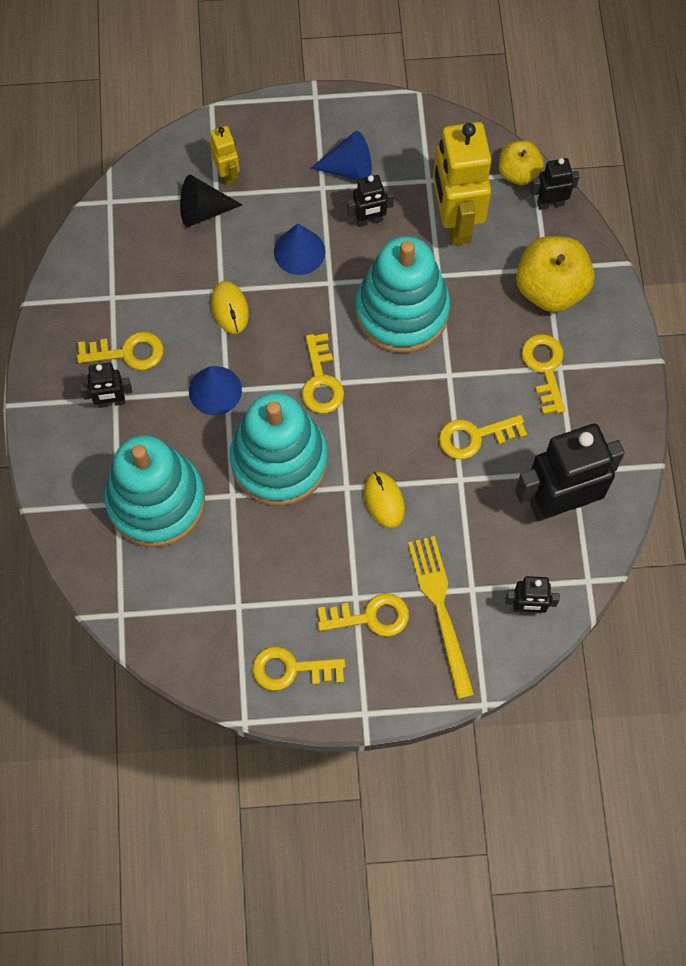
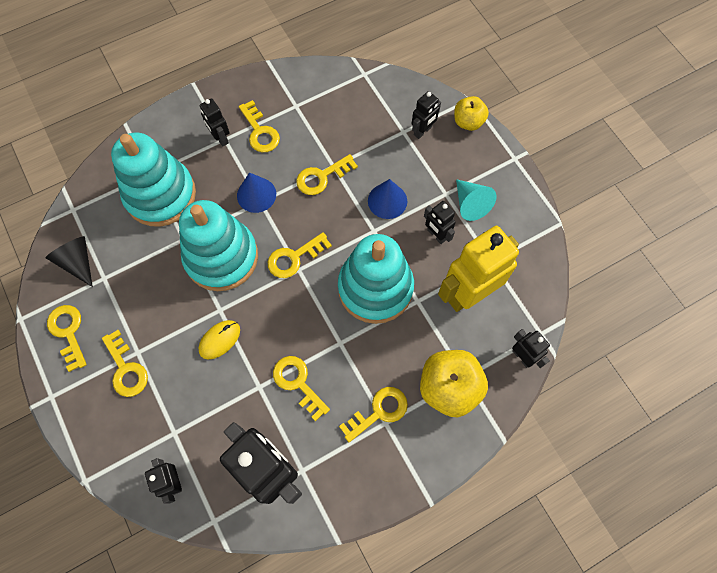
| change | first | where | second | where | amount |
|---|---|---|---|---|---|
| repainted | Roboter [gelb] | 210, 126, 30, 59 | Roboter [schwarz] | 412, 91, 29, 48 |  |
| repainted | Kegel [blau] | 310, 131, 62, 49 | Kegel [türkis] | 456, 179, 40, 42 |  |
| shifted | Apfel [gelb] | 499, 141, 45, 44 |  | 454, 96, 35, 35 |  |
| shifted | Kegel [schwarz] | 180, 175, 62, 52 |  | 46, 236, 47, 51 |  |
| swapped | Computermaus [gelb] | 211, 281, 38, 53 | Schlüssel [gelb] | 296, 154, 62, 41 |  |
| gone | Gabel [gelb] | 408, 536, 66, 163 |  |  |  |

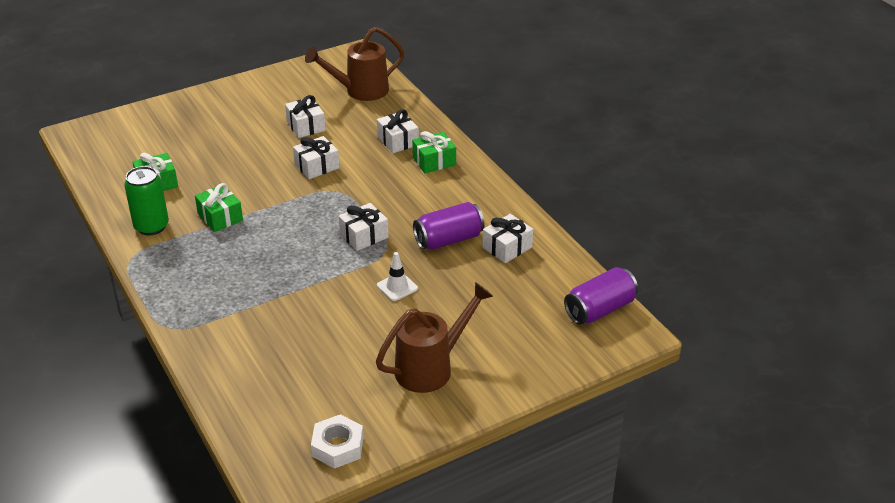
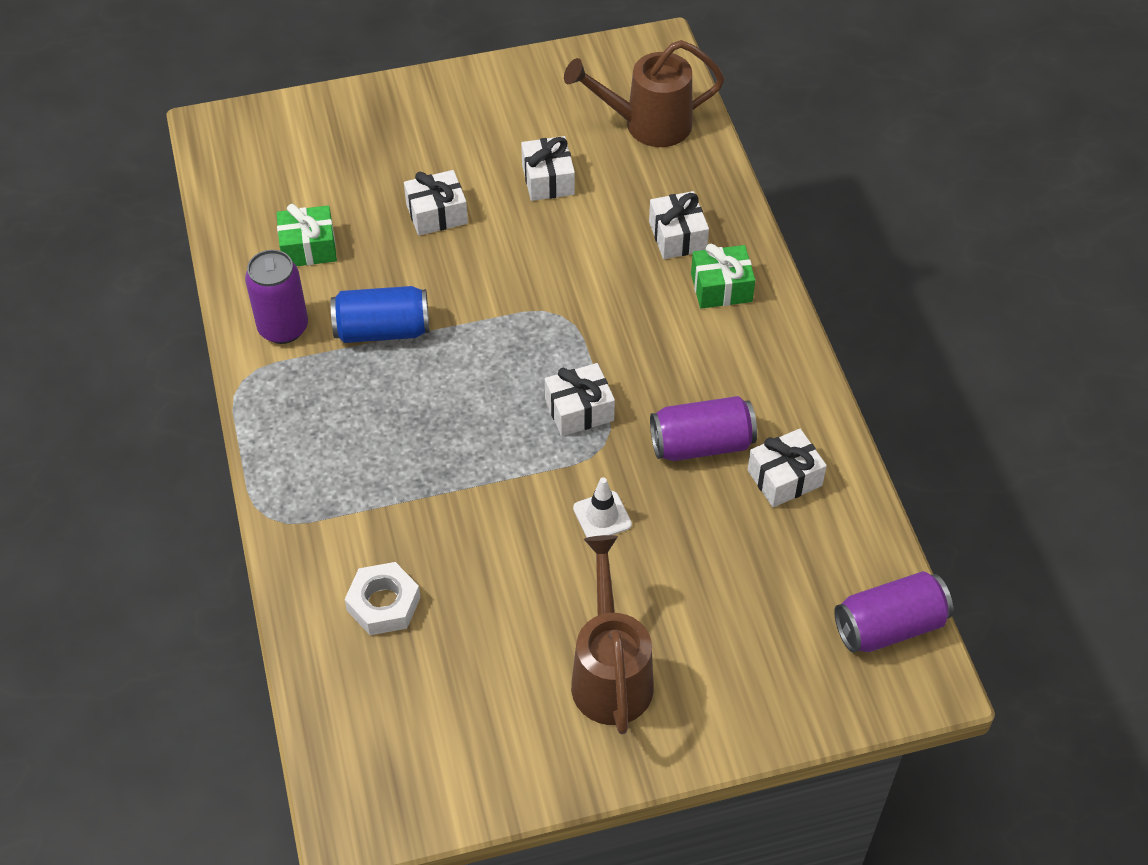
| change | first | where | second | where | amount |
|---|---|---|---|---|---|
| shifted | Geschenk [weiß] | 293, 136, 46, 43 |  | 404, 170, 64, 66 |  |
| repainted | Dose [grün] | 124, 166, 45, 70 | Dose [lila] | 245, 250, 63, 94 |  |
| swapped | Geschenk [grün] | 195, 183, 48, 49 | Dose [blau] | 330, 286, 99, 57 |  |
| rotated | Gießkanne [braun] | 376, 282, 117, 111 |  | 571, 535, 83, 199 | 75 degrees counterclockwise |
| shifted | Sechskantmutter [weiß] | 311, 414, 53, 55 |  | 344, 562, 77, 73 |  |

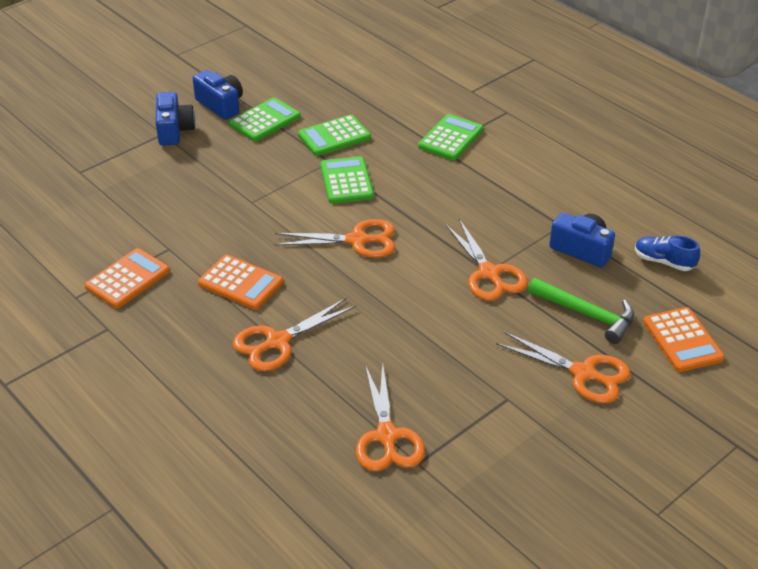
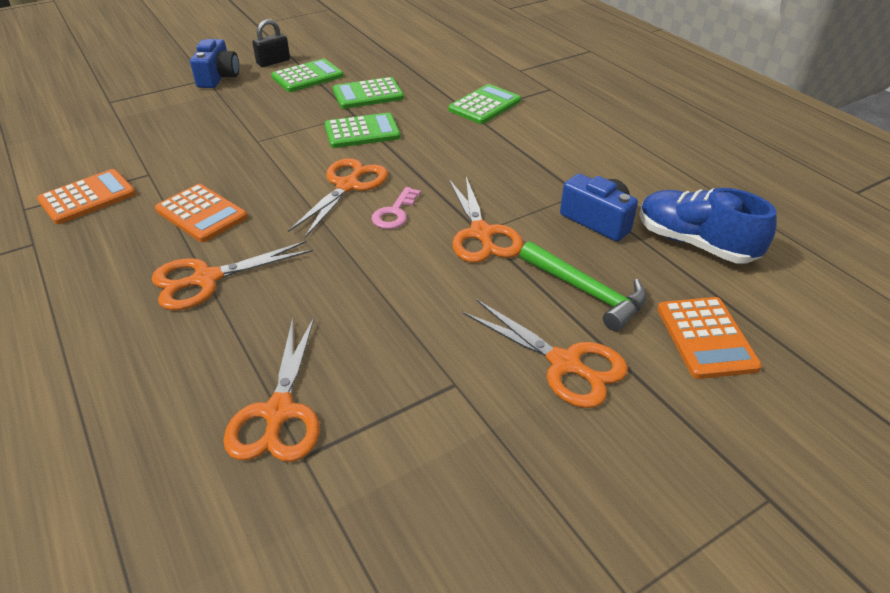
| change | first | where | second | where | amount |
|---|---|---|---|---|---|
| swapped | Kamera [blau] | 193, 70, 50, 50 | Vorhängeschloss [schwarz] | 252, 19, 38, 48 |  |
| rotated | Taschenrechner [grün] | 320, 156, 54, 48 |  | 325, 113, 76, 35 | 75 degrees clockwise |
| rotated | Schere [orange] | 274, 219, 121, 39 |  | 288, 158, 100, 80 | 75 degrees counterclockwise |
| scaled | Schuh [blau] | 635, 235, 65, 36 |  | 639, 188, 138, 76 | x1.65 |
| new |  |  | Schlüssel [rosa] | 372, 187, 49, 42 |  |

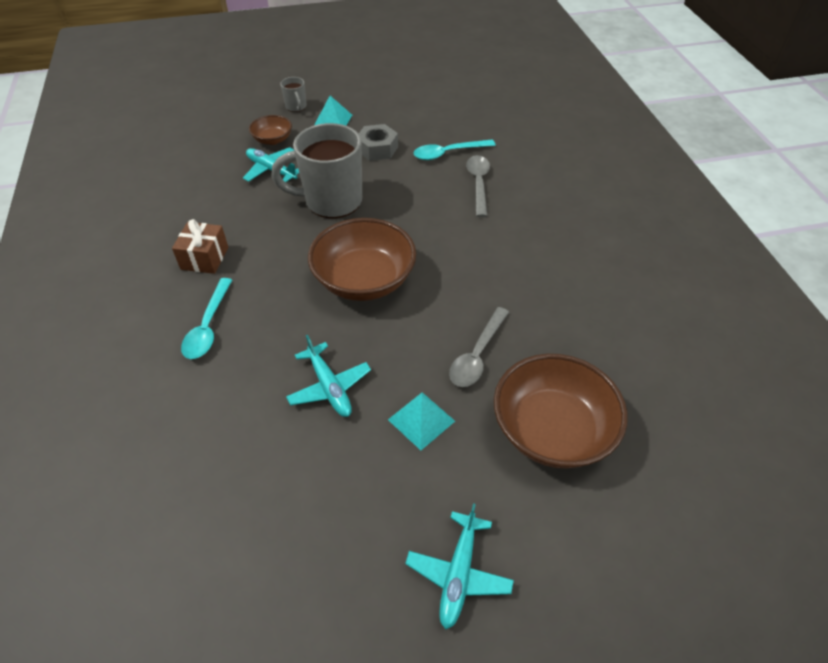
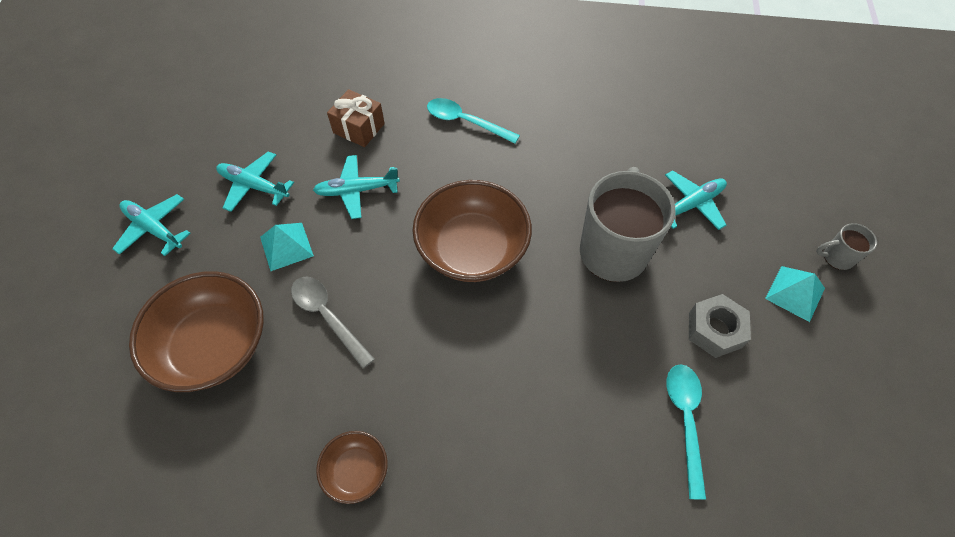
| change | first | where | second | where | amount |
|---|---|---|---|---|---|
| shifted | Schüssel [braun] | 249, 115, 43, 30 |  | 316, 431, 72, 73 |  |
| gone | Löffel [grau] | 466, 155, 24, 62 |  |  |  |
| shifted | Geschenk [braun] | 172, 219, 56, 55 |  | 327, 89, 58, 58 |  |
| new |  |  | Flugzeug [türkis] | 216, 151, 78, 61 |  |

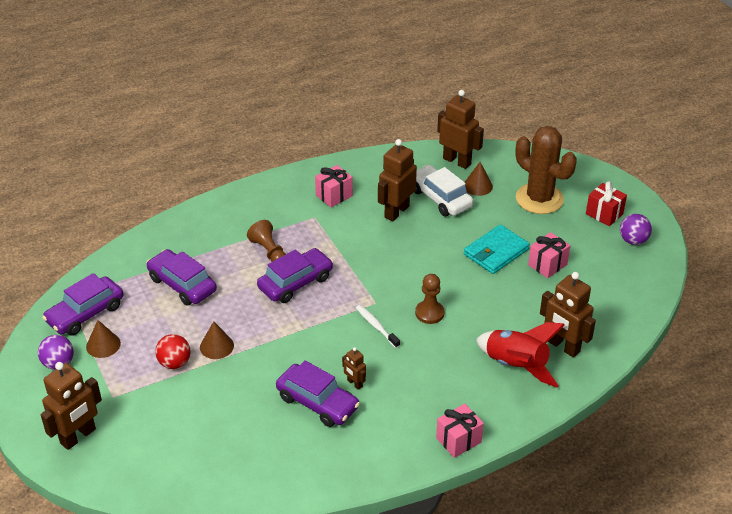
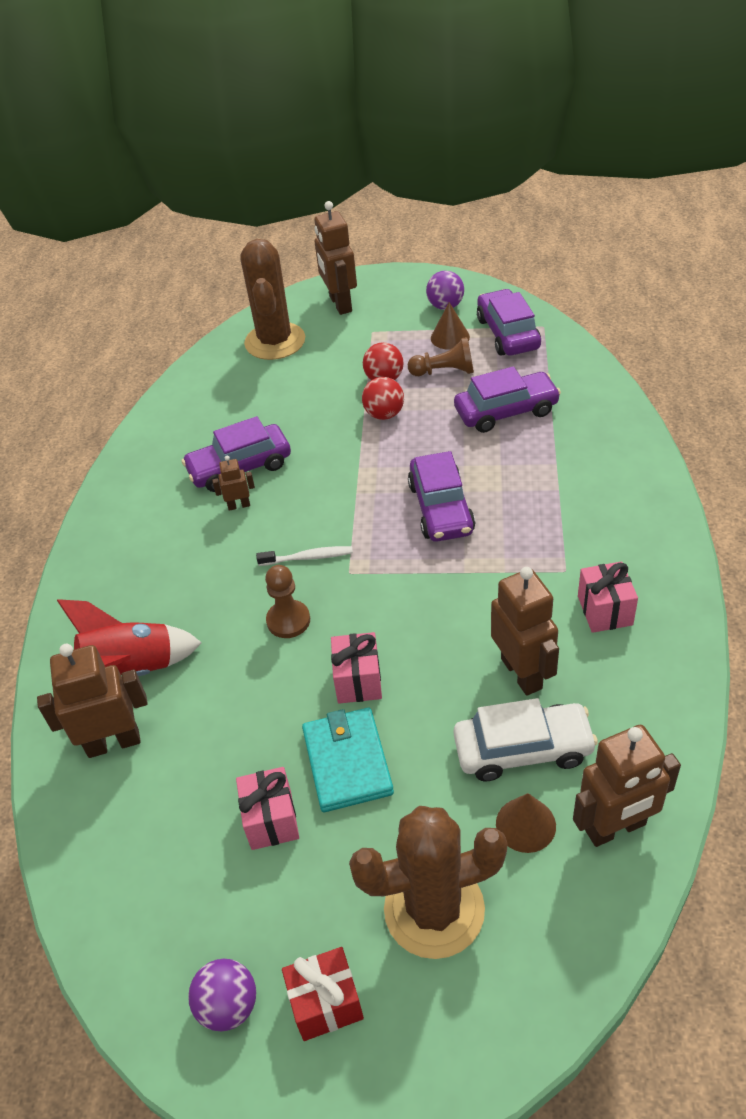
| change | first | where | second | where | amount |
|---|---|---|---|---|---|
| shifted | Bauer [braun] | 247, 220, 39, 42 |  | 408, 337, 66, 39 |  |
| swapped | Kegel [braun] | 200, 321, 34, 38 | Ball [rot] | 362, 377, 42, 43 |  |
| shifted | Geschenk [rosa] | 436, 404, 48, 54 |  | 331, 632, 51, 72 |  |
| new |  |  | Kaktus [braun] | 241, 239, 64, 121 |  |

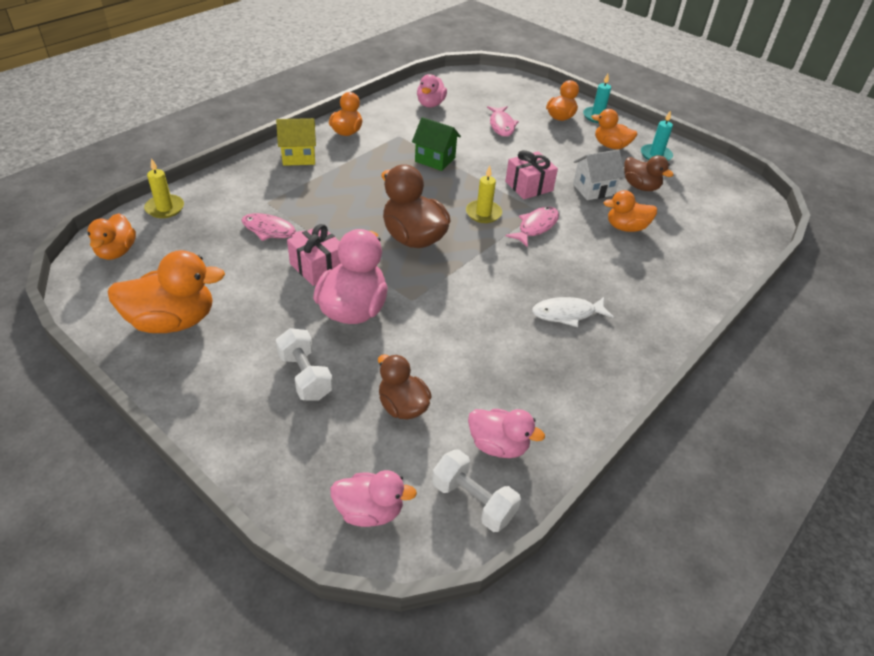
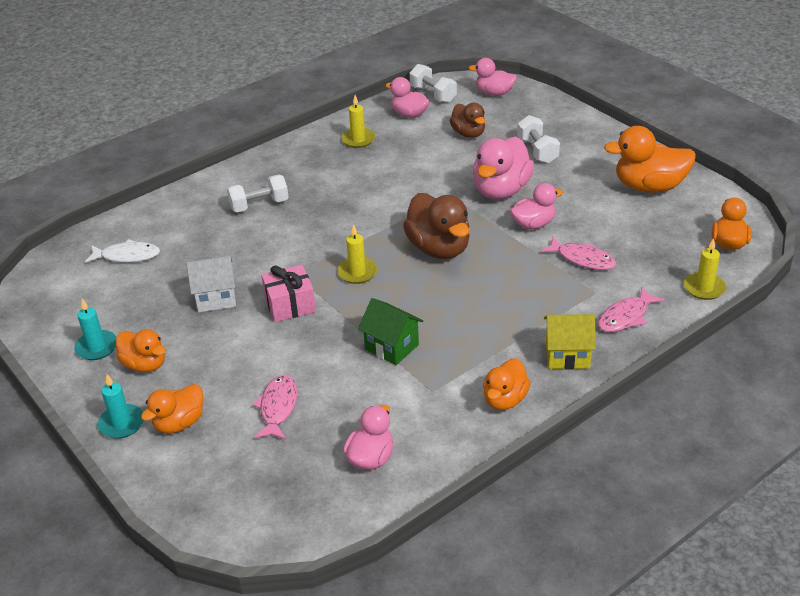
| change | first | where | second | where | amount |
|---|---|---|---|---|---|
| gone | Ente [braun] | 624, 155, 50, 36 |  |  |  |
| gone | Ente [orange] | 604, 190, 53, 42 |  |  |  |
| shifted | Fisch [rosa] | 506, 207, 53, 40 |  | 598, 287, 67, 45 |  |
| swapped | Geschenk [rosa] | 287, 224, 54, 62 | Ente [rosa] | 510, 183, 53, 46 |  |
| shifted | Fisch [weiß] | 532, 297, 82, 30 |  | 85, 239, 75, 24 |  |
| new |  |  | Kerze [gelb] | 341, 95, 34, 53 |  |
| new |  |  | Hantel [weiß] | 227, 175, 62, 37 |  |

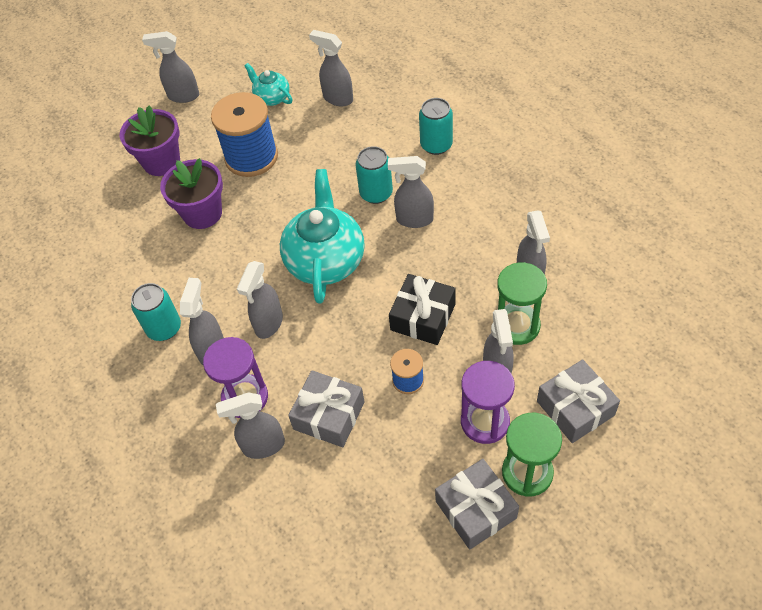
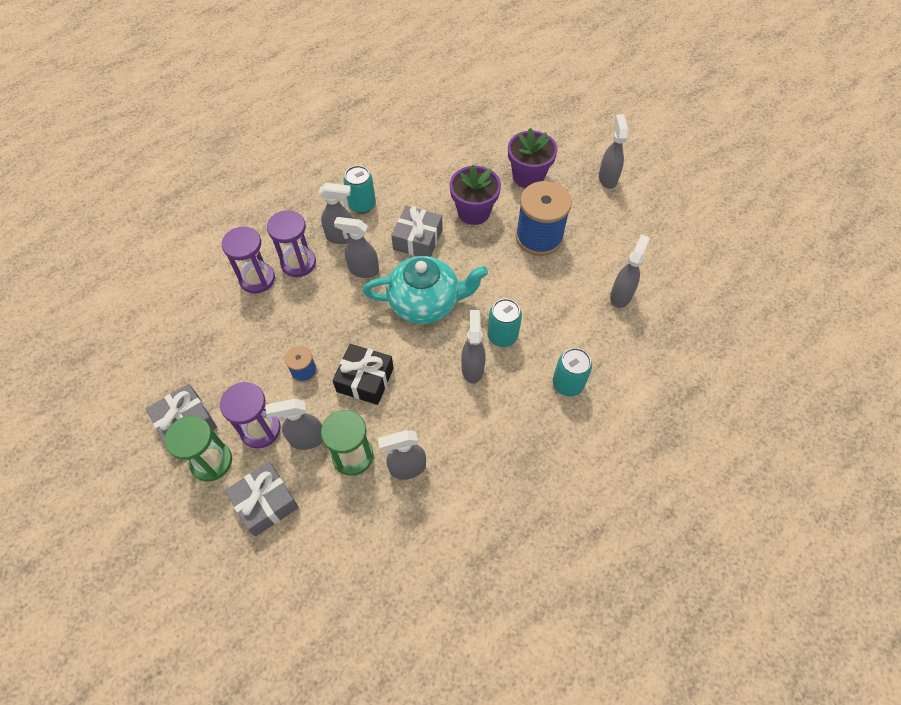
| change | first | where | second | where | amount |
|---|---|---|---|---|---|
| gone | Teekanne [türkis] | 245, 63, 48, 43 |  |  |  |
| shifted | Geschenk [grau] | 288, 370, 77, 77 |  | 391, 206, 51, 51 |  |
| swapped | Sprühflasche [grau] | 216, 393, 69, 66 | Sanduhr [lila] | 222, 227, 53, 67 |  |

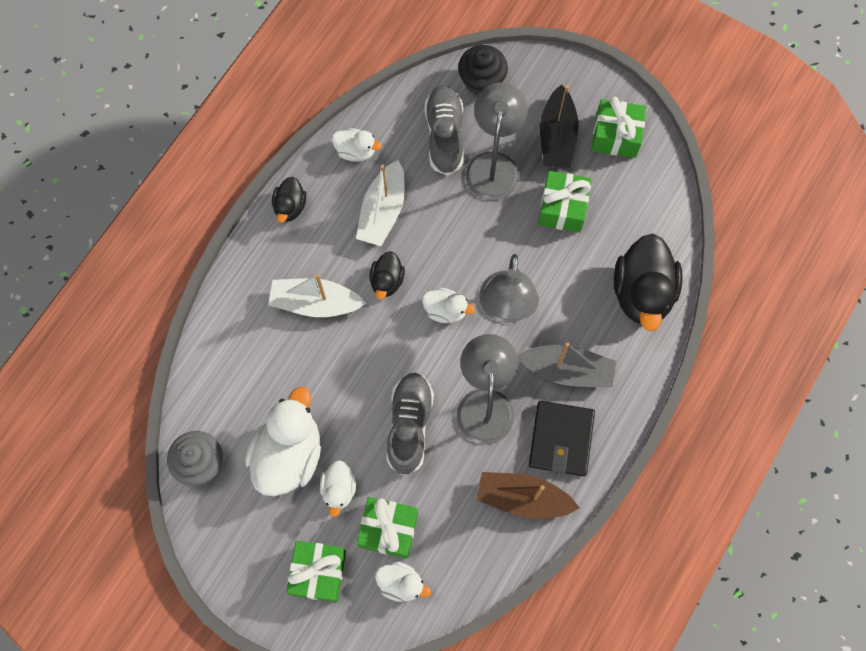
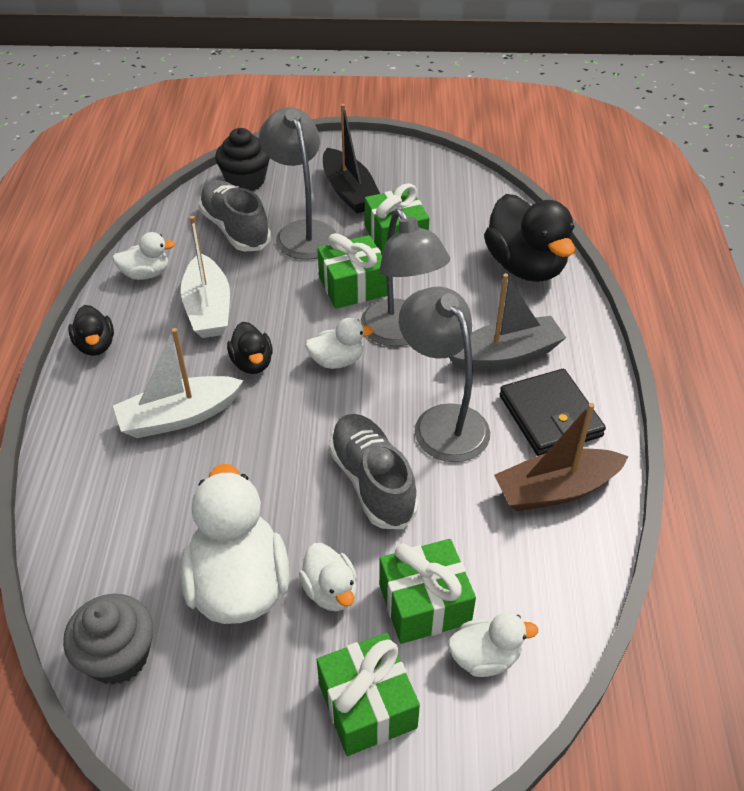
| change | first | where | second | where | amount |
|---|---|---|---|---|---|
| shifted | Geschenk [grün] | 591, 97, 55, 61 |  | 317, 233, 70, 76 |  |

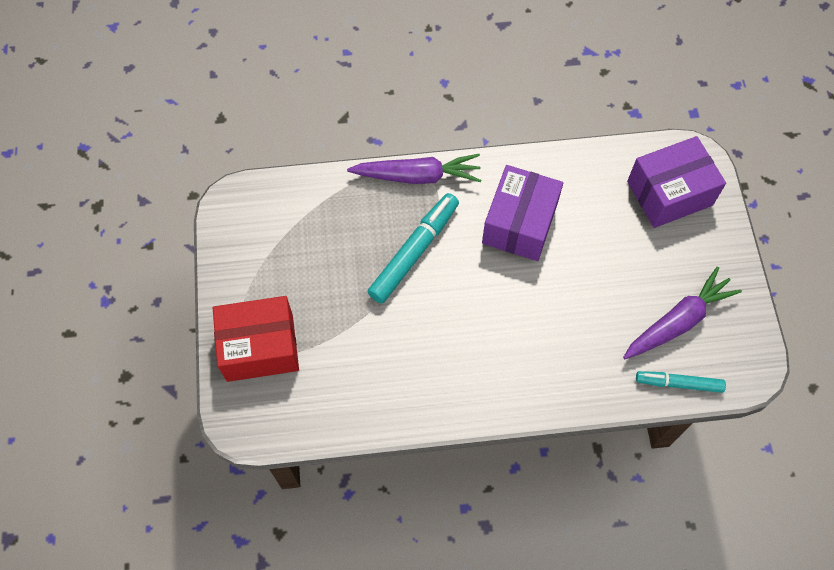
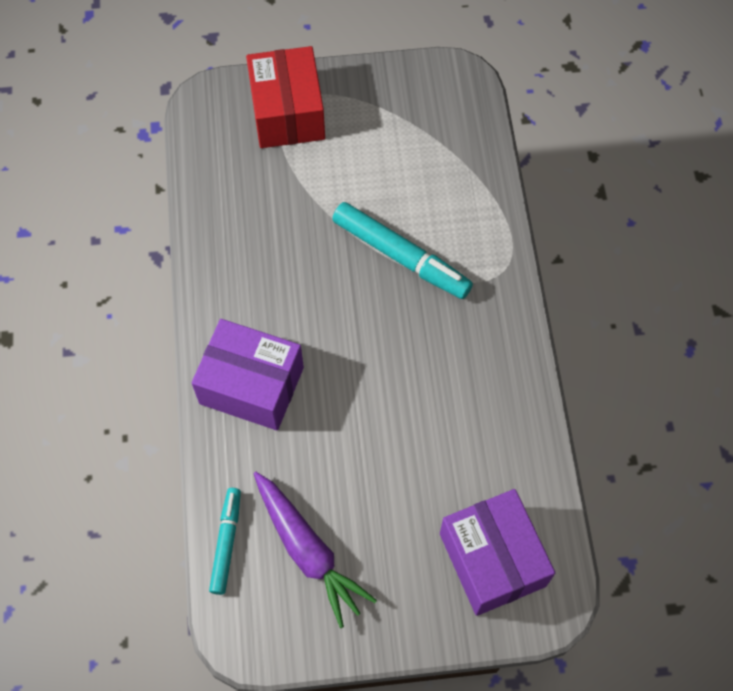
| change | first | where | second | where | amount |
|---|---|---|---|---|---|
| gone | Karotte [lila] | 347, 154, 134, 30 |  |  |  |
| shifted | Schachtel [lila] | 482, 165, 81, 96 |  | 192, 319, 112, 111 |  |

